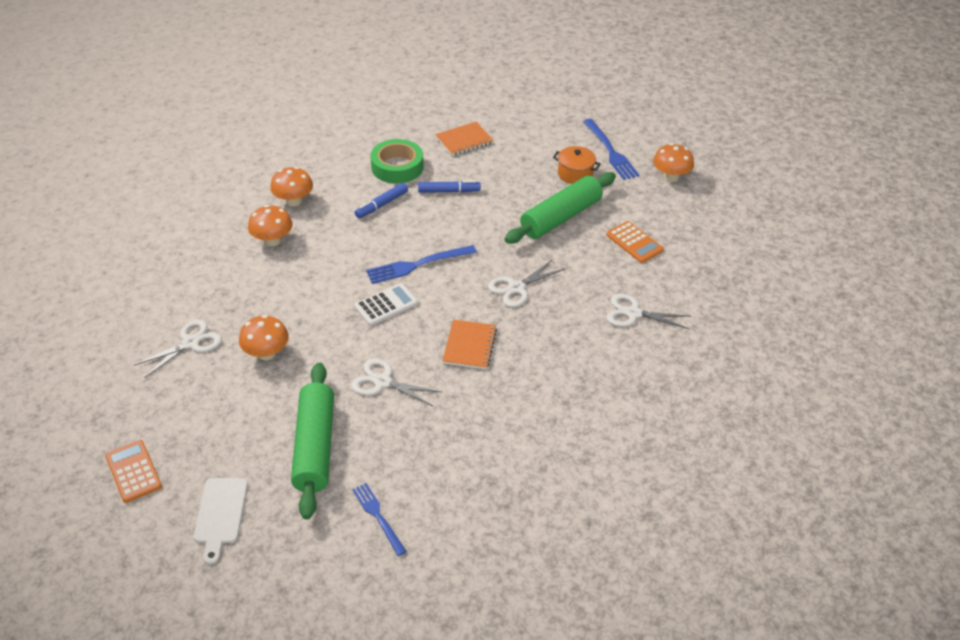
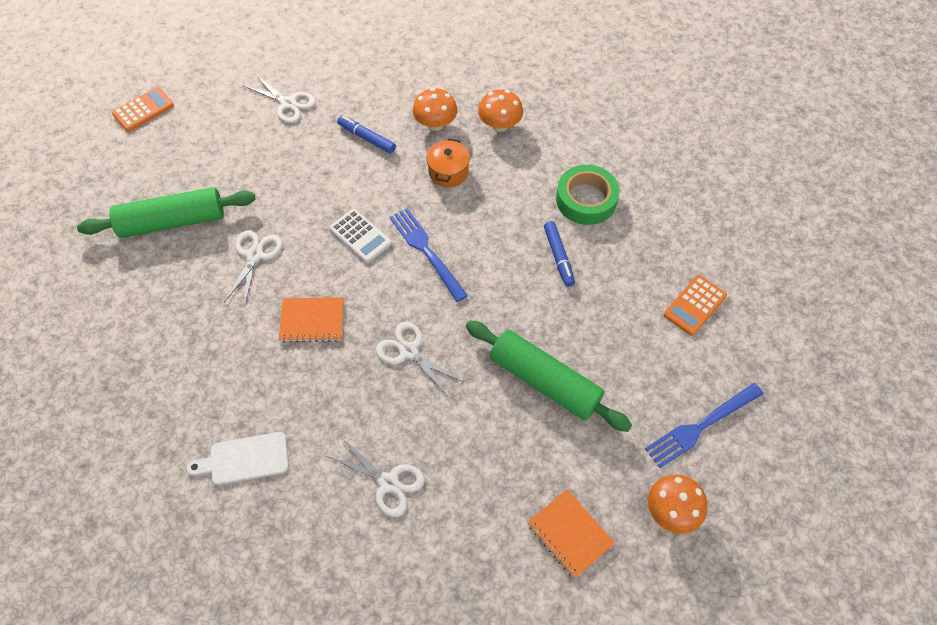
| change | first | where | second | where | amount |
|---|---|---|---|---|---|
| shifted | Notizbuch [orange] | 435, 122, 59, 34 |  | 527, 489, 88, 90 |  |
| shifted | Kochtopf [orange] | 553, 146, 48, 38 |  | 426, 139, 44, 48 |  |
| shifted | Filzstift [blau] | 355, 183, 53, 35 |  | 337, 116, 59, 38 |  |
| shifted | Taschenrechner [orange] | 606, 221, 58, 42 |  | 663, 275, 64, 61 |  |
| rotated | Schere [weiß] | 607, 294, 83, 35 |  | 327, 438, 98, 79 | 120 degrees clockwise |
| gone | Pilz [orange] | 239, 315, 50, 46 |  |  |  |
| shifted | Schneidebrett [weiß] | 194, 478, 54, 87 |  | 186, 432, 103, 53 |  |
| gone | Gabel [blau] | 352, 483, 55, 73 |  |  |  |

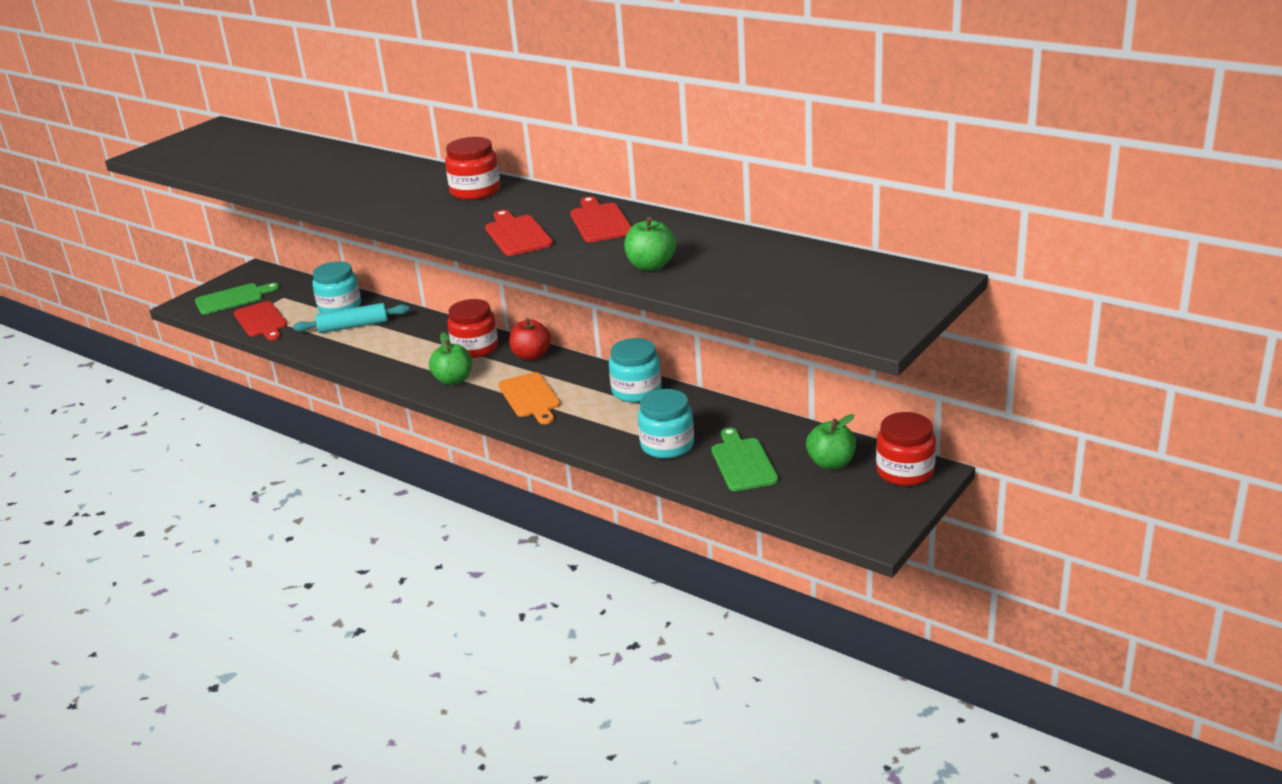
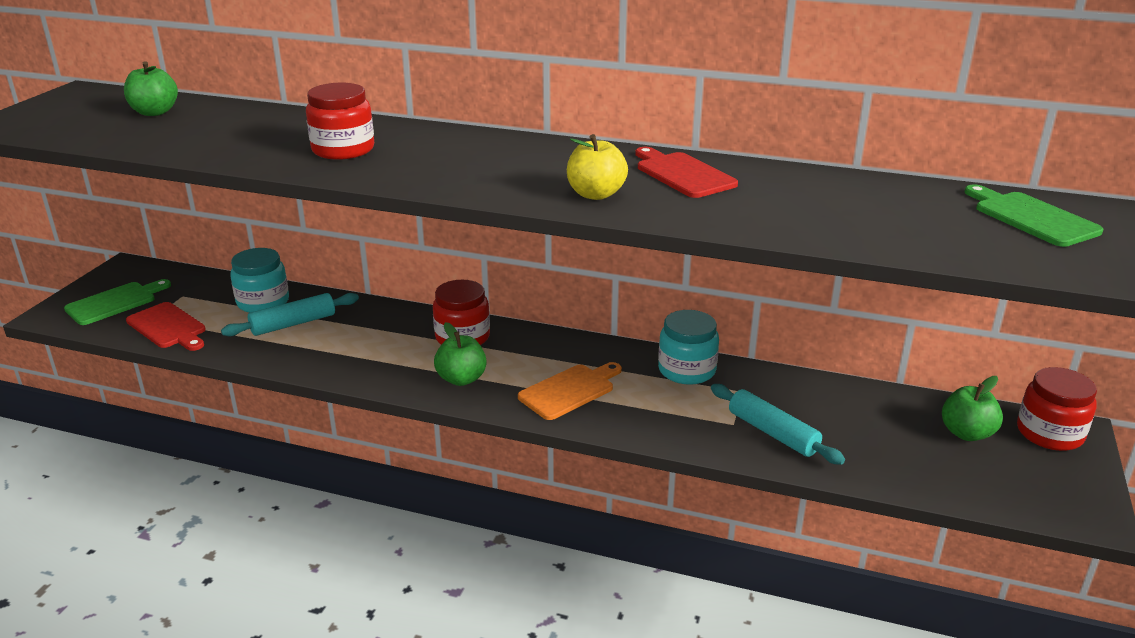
| change | first | where | second | where | amount |
|---|---|---|---|---|---|
| shifted | Einmachglas [rot] | 445, 137, 55, 63 |  | 306, 83, 68, 77 |  |
| swapped | Schneidebrett [rot] | 485, 210, 68, 46 | Apfel [gelb] | 567, 134, 61, 66 |  |
| shifted | Apfel [grün] | 624, 217, 52, 54 |  | 124, 61, 54, 55 |  |
| gone | Apfel [rot] | 509, 318, 42, 42 |  |  |  |
| rotated | Schneidebrett [orange] | 498, 372, 62, 52 |  | 518, 362, 104, 58 | 90 degrees counterclockwise |
| swapped | Einmachglas [türkis] | 638, 389, 56, 70 | Nudelholz [türkis] | 711, 384, 134, 81 |  |
| shifted | Schneidebrett [grün] | 712, 428, 66, 63 |  | 964, 184, 139, 63 |  |

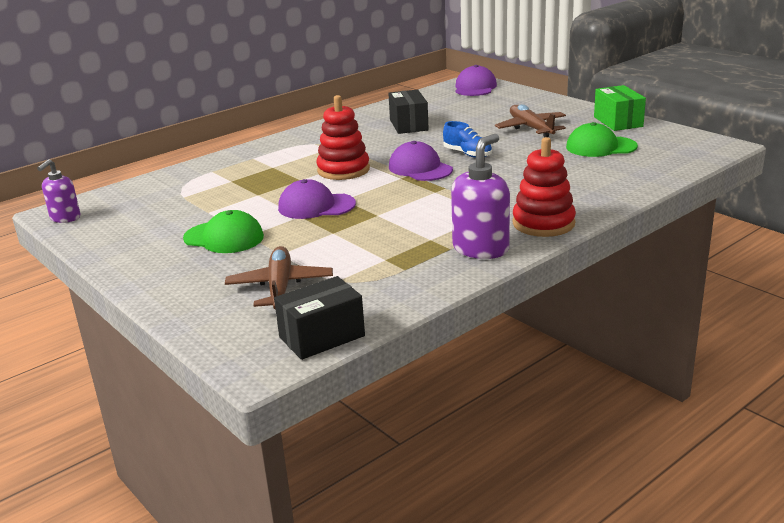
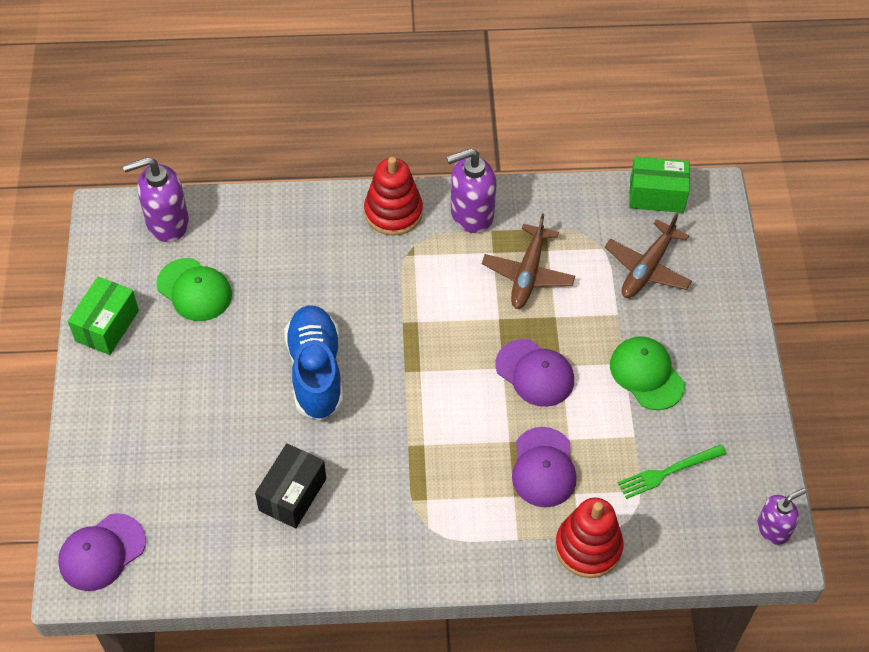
| change | first | where | second | where | amount |
|---|---|---|---|---|---|
| shifted | Stapelspielzeug [rot] | 316, 95, 54, 85 |  | 555, 498, 68, 80 |  |
| shifted | Flugzeug [braun] | 495, 104, 71, 33 |  | 482, 213, 93, 96 |  |
| scaled | Schuh [blau] | 443, 121, 49, 37 |  | 284, 305, 59, 115 | x1.80 |
| shifted | Kappe [lila] | 389, 141, 64, 40 |  | 512, 427, 65, 80 |  |
| repainted | Schachtel [schwarz] | 274, 276, 91, 84 | Schachtel [grün] | 629, 157, 61, 56 |  |
| new |  |  | Seifenspender [lila] | 123, 157, 66, 85 |  |
| new |  |  | Gabel [grün] | 618, 444, 109, 55 |  |

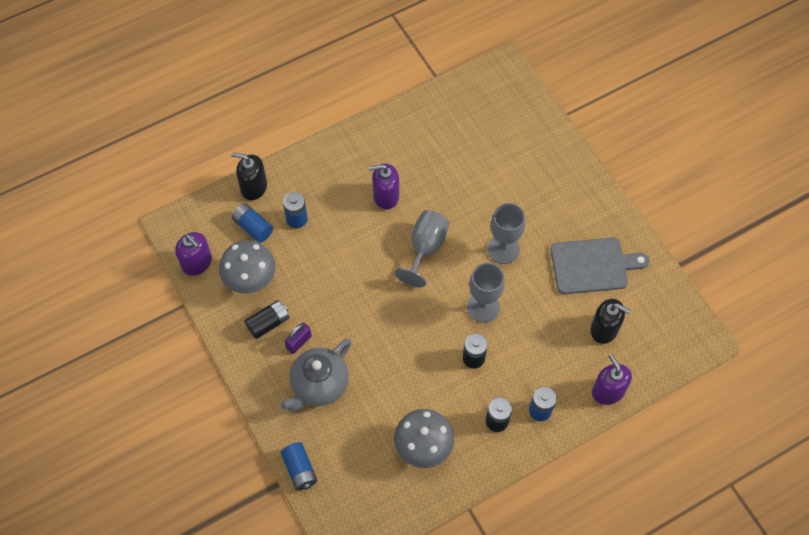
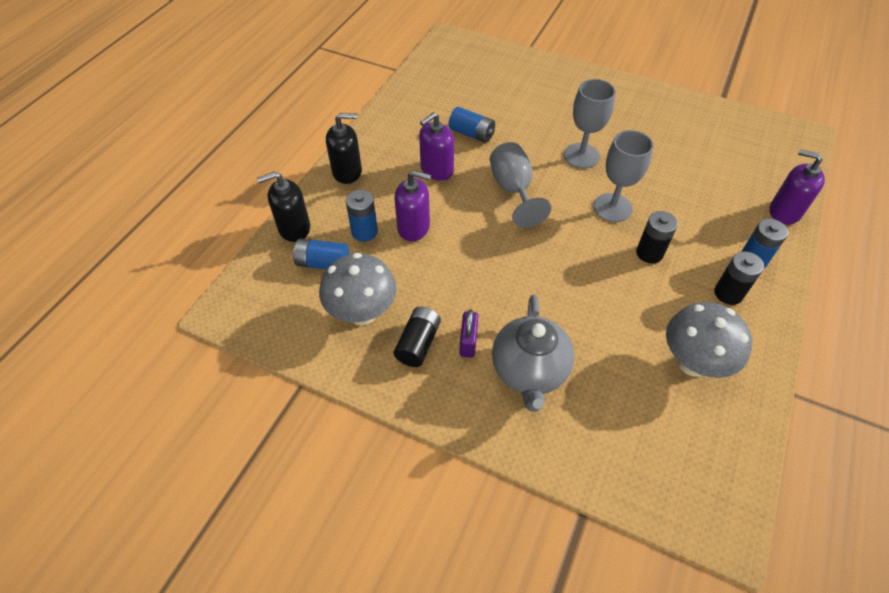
| change | first | where | second | where | amount |
|---|---|---|---|---|---|
| shifted | Seifenspender [lila] | 175, 232, 37, 44 |  | 395, 170, 36, 71 |  |
| gone | Schneidebrett [grau] | 551, 237, 98, 57 |  |  |  |
| shifted | Seifenspender [schwarz] | 590, 299, 41, 45 |  | 326, 113, 36, 71 |  |
| shifted | Batterie [blau] | 281, 442, 36, 48 |  | 449, 107, 46, 36 |  |

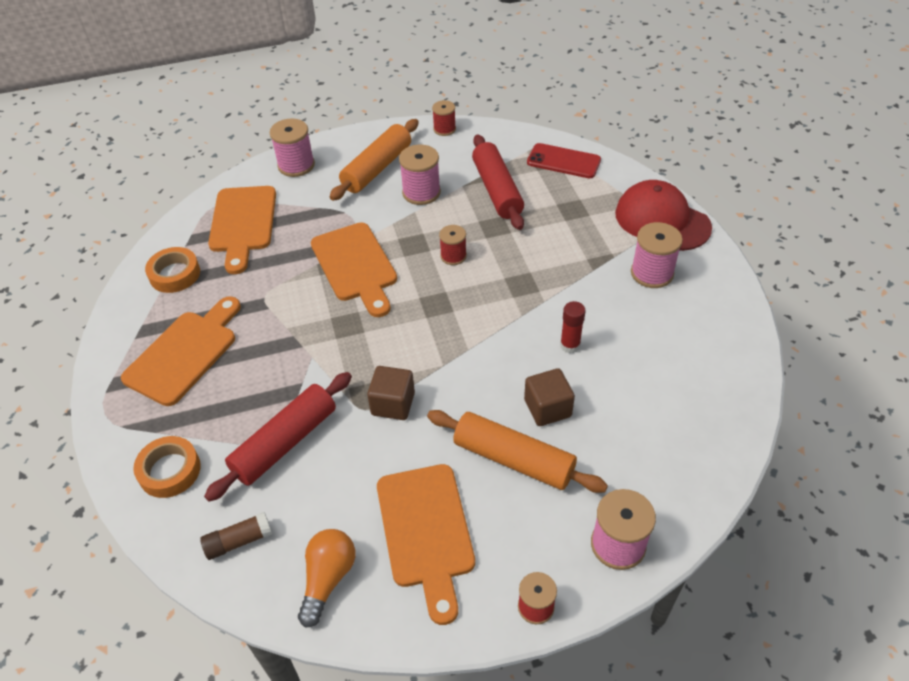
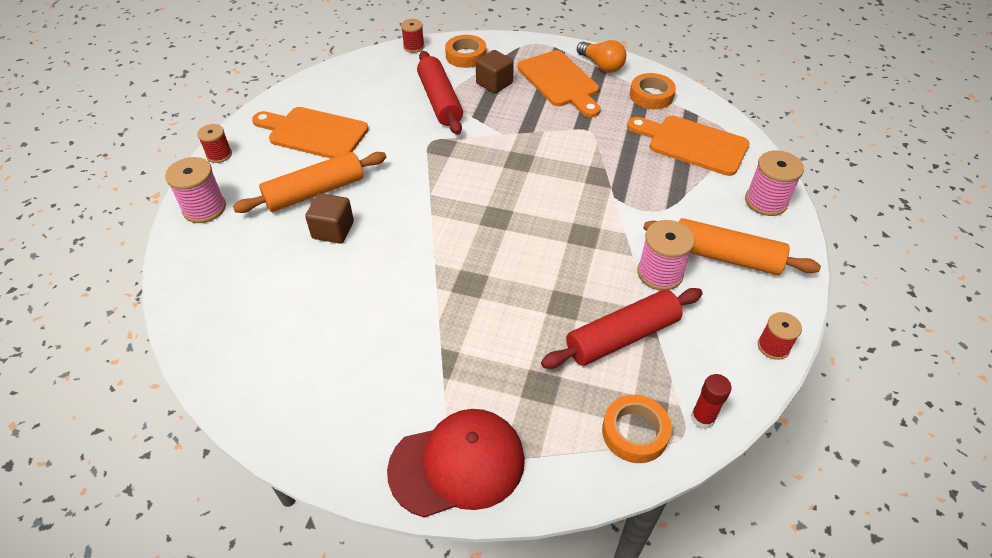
| change | first | where | second | where | amount |
|---|---|---|---|---|---|
| rotated | Nudelholz [orange] | 330, 119, 89, 82 |  | 643, 218, 178, 57 | 45 degrees counterclockwise |
| rotated | Nudelholz [rot] | 472, 134, 52, 96 |  | 541, 288, 162, 81 | 45 degrees counterclockwise |
| swapped | Handy [rot] | 527, 143, 74, 35 | Klebeband [orange] | 602, 395, 70, 68 |  |
| gone | Schneidebrett [orange] | 311, 222, 86, 95 |  |  |  |
| gone | Garnrolle [rosa] | 631, 222, 52, 66 |  |  |  |
| shifted | Garnrolle [rot] | 439, 225, 28, 40 |  | 401, 19, 24, 34 |  |
| shifted | Klebestift [rot] | 560, 301, 25, 52 |  | 691, 374, 40, 55 |  |
| shifted | Kubus [braun] | 367, 366, 48, 54 |  | 476, 50, 38, 44 |  |
| gone | Klebestift [braun] | 200, 512, 72, 48 |  |  |  |
| shifted | Glühbirne [orange] | 298, 529, 57, 99 |  | 577, 40, 49, 33 |  |

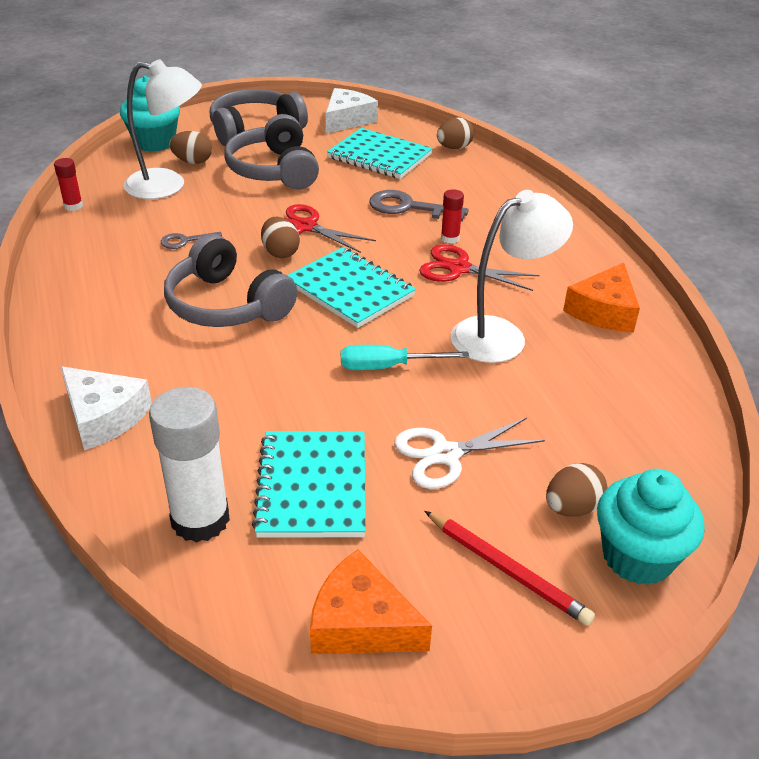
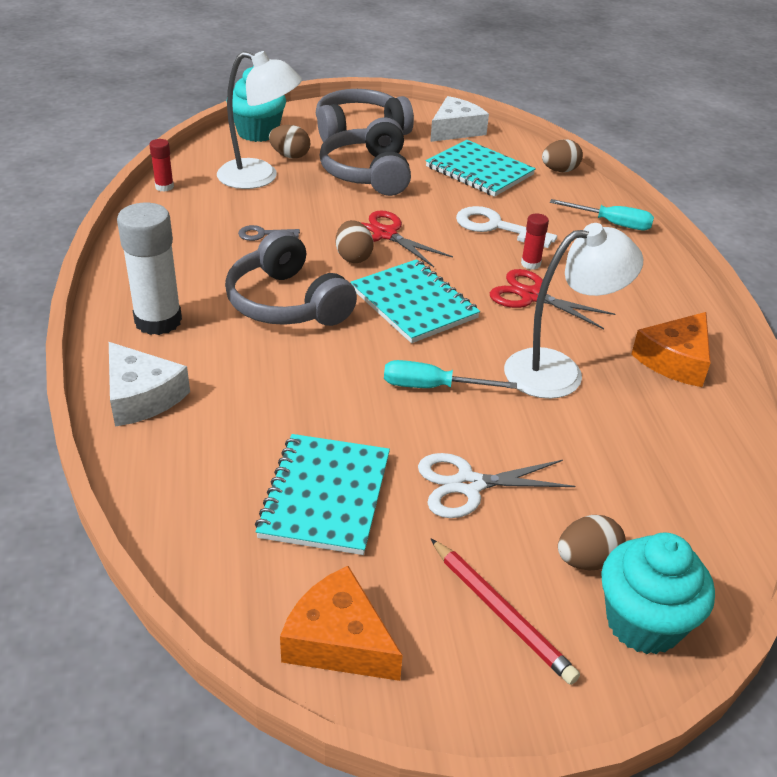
| change | first | where | second | where | amount |
|---|---|---|---|---|---|
| repainted | Schlüssel [grau] | 369, 190, 100, 32 | Schlüssel [weiß] | 456, 206, 101, 42 |  |
| shifted | Klebestift [weiß] | 149, 387, 81, 156 |  | 117, 203, 65, 132 |  |
| new |  |  | Schraubenzieher [türkis] | 550, 199, 104, 31 |  |

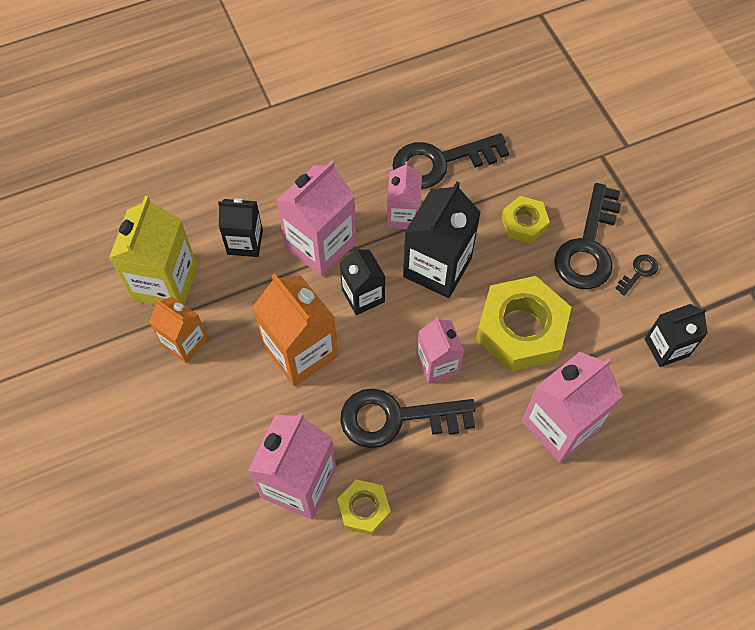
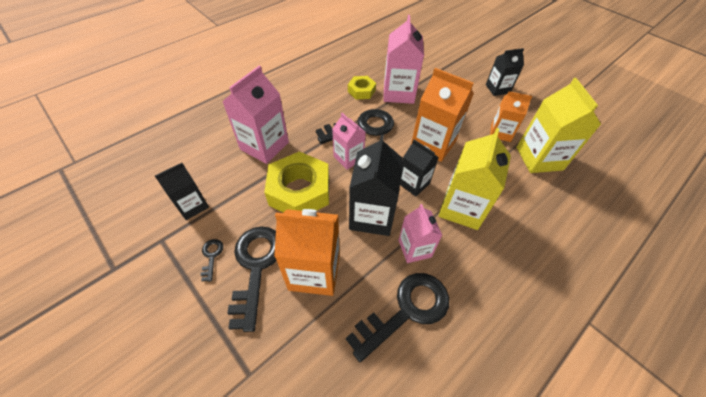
| change | first | where | second | where | amount |
|---|---|---|---|---|---|
| repainted | Getränkekarton [rosa] | 276, 160, 80, 116 | Getränkekarton [gelb] | 438, 128, 73, 102 |  |
| swapped | Sechskantmutter [gelb] | 502, 196, 48, 47 | Getränkekarton [orange] | 274, 209, 66, 87 |  |
| shifted | Getränkekarton [schwarz] | 218, 198, 45, 59 |  | 486, 48, 38, 48 |  |
| rotated | Schlüssel [schwarz] | 615, 254, 43, 42 |  | 200, 239, 23, 43 | 150 degrees clockwise |

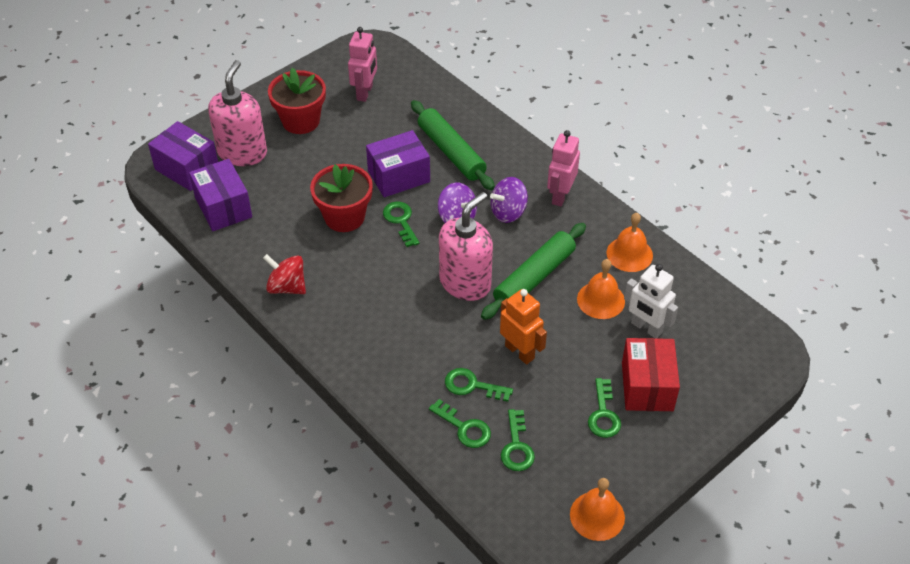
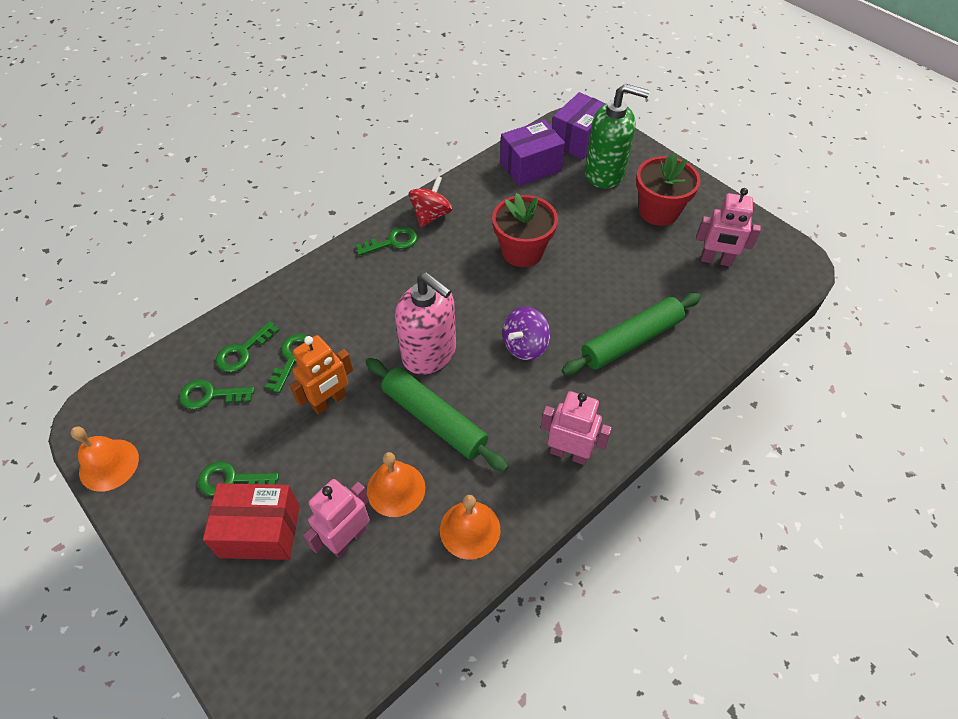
| change | first | where | second | where | amount |
|---|---|---|---|---|---|
| repainted | Seifenspender [rosa] | 208, 60, 59, 106 | Seifenspender [grün] | 585, 84, 65, 105 |  |
| gone | Schachtel [lila] | 366, 130, 64, 67 |  |  |  |
| gone | Kreisel [lila] | 490, 177, 38, 46 |  |  |  |
| shifted | Schlüssel [grün] | 383, 201, 37, 46 |  | 356, 227, 62, 29 |  |
| repainted | Roboter [weiß] | 624, 264, 54, 75 | Roboter [rosa] | 303, 479, 67, 79 |  |

